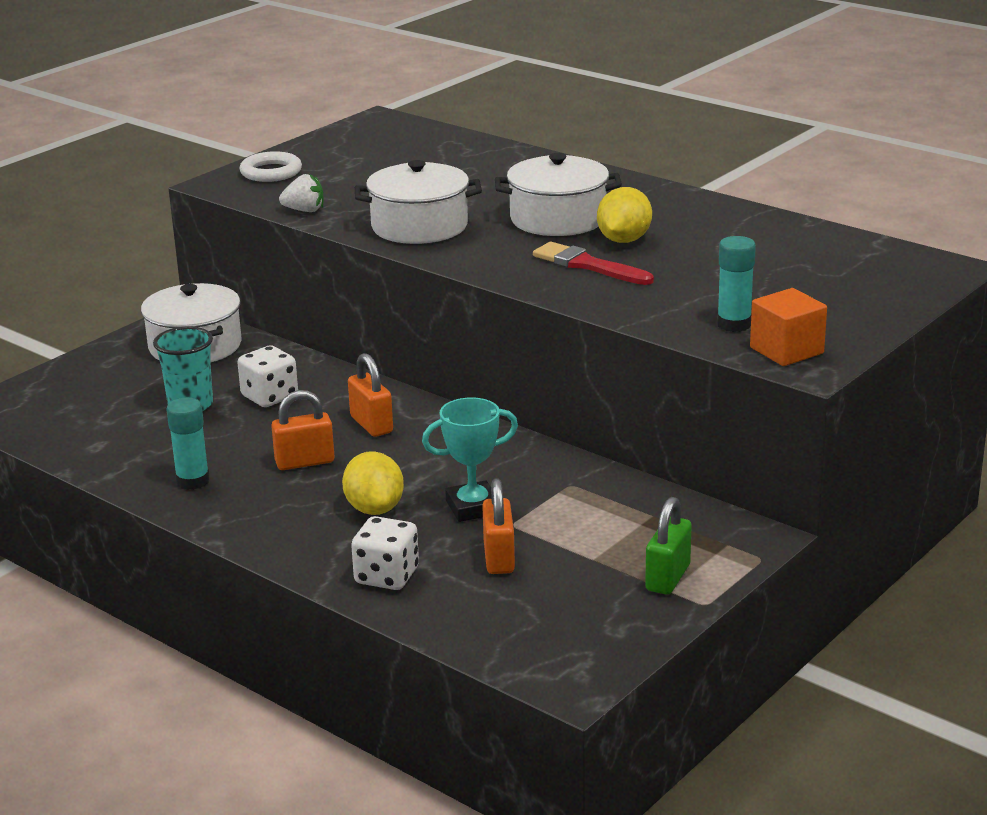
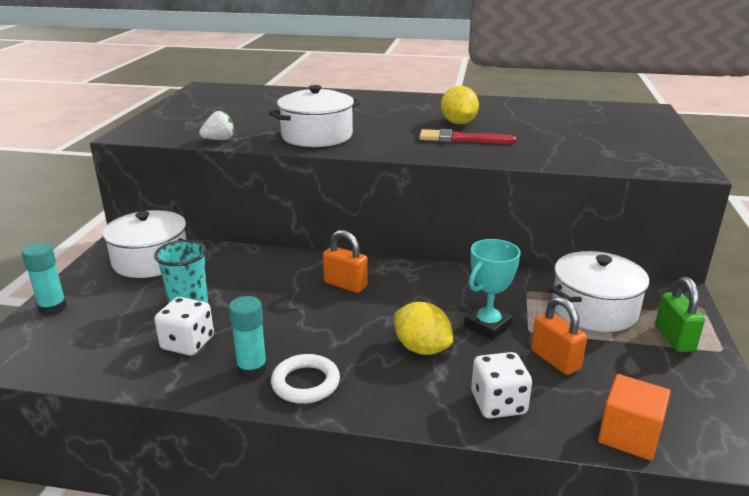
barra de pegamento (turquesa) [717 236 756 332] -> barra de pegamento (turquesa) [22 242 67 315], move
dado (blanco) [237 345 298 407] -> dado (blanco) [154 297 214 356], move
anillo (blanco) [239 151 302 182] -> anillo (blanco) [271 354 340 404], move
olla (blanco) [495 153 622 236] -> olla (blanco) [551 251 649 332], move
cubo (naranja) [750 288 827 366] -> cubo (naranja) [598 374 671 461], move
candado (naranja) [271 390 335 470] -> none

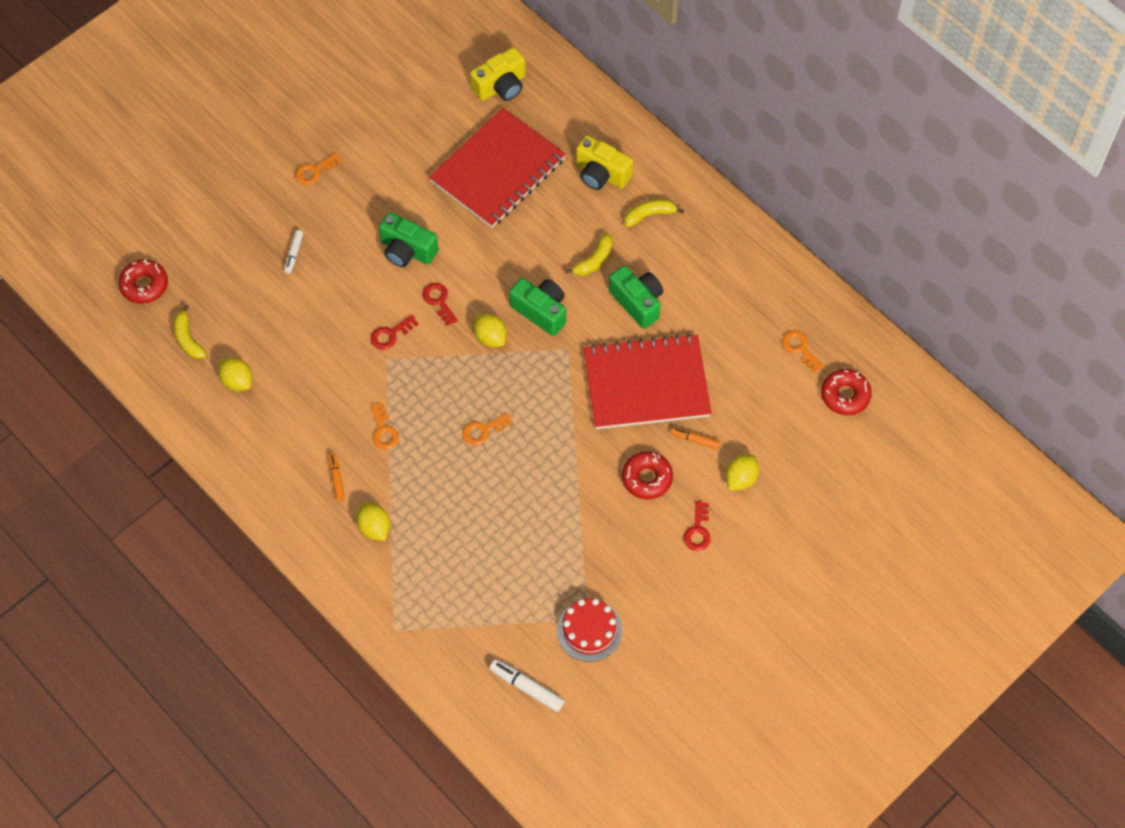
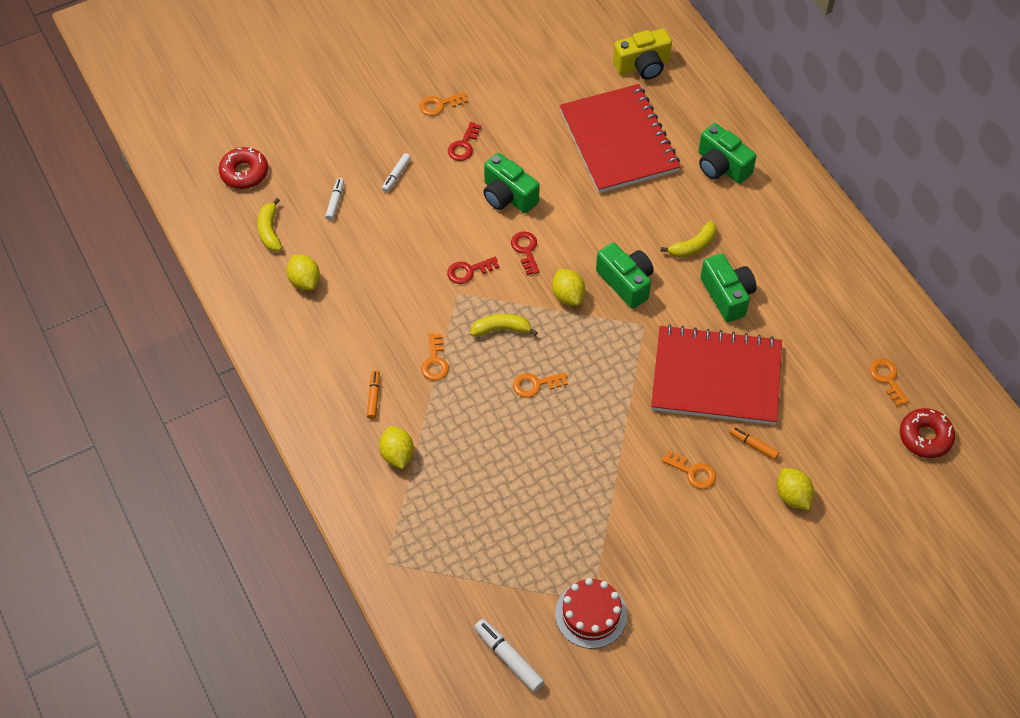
none -> rotulador (blanco) [325 178 344 220]
llave (rojo) [684 501 711 551] -> llave (rojo) [448 122 481 161], move
plátano (amarillo) [624 199 684 227] -> plátano (amarillo) [470 314 538 337], move
cuaderno (rojo) [429 108 566 228] -> cuaderno (rojo) [559 84 681 193], 75 degrees counterclockwise
rosquilla (rojo) [622 451 673 499] -> llave (naranja) [662 450 716 489]
cámara (amarillo) [576 135 633 190] -> cámara (verde) [698 123 757 184]
limón (amarillo) [725 454 759 491] -> limón (amarillo) [777 468 814 510], 75 degrees counterclockwise

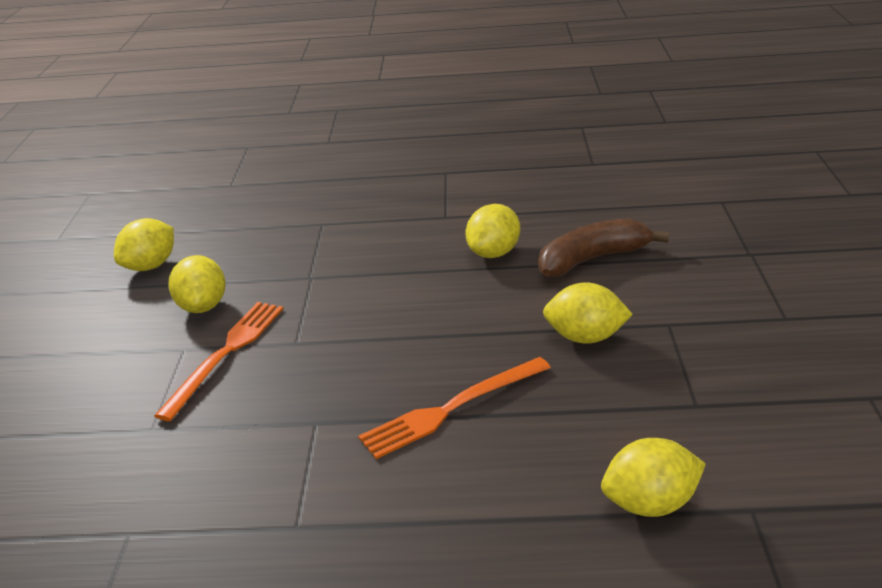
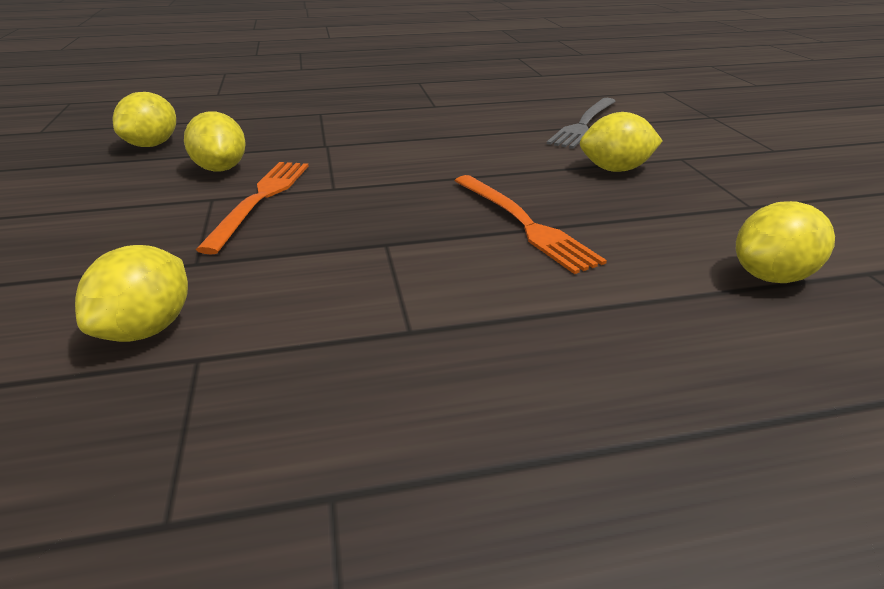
limón (amarillo) [465 204 520 258] -> limón (amarillo) [75 245 188 342], move
tenedor (naranja) [358 357 551 459] -> tenedor (naranja) [455 175 607 274], 75 degrees counterclockwise
plátano (marrón) [538 219 669 277] -> tenedor (gris) [547 98 616 149]

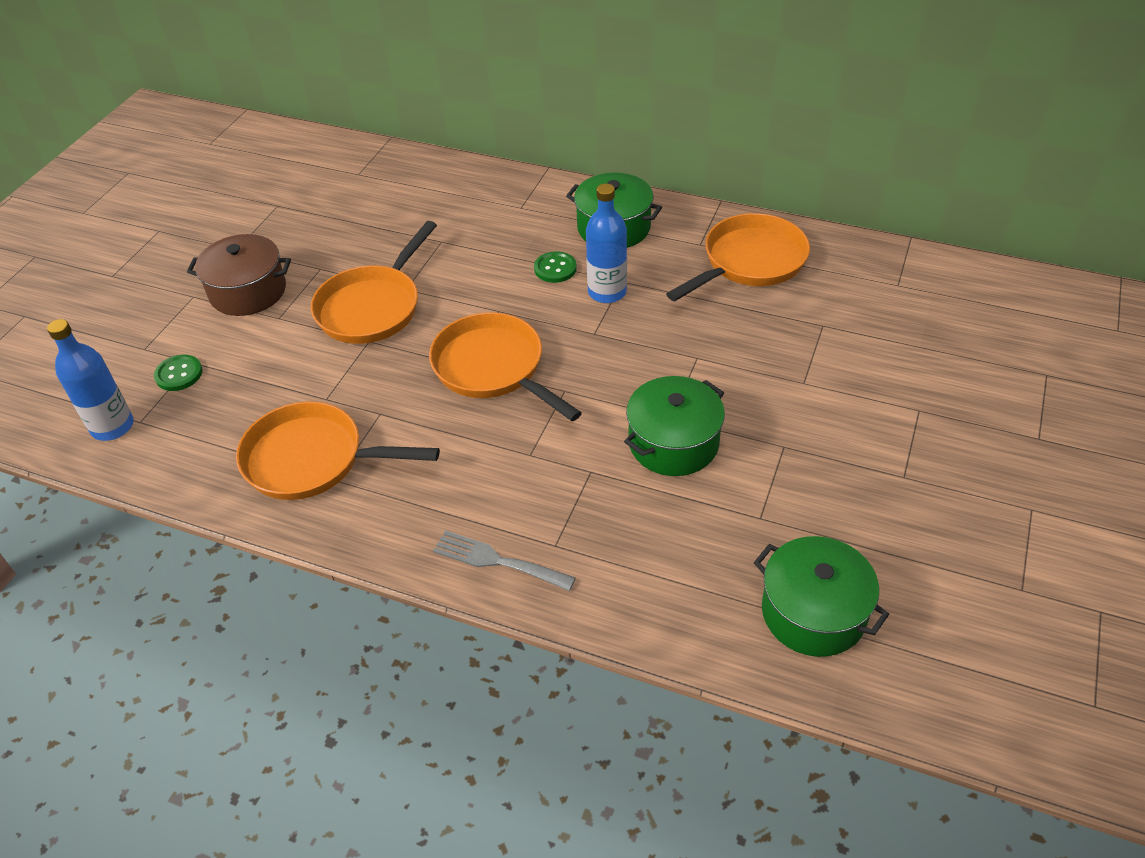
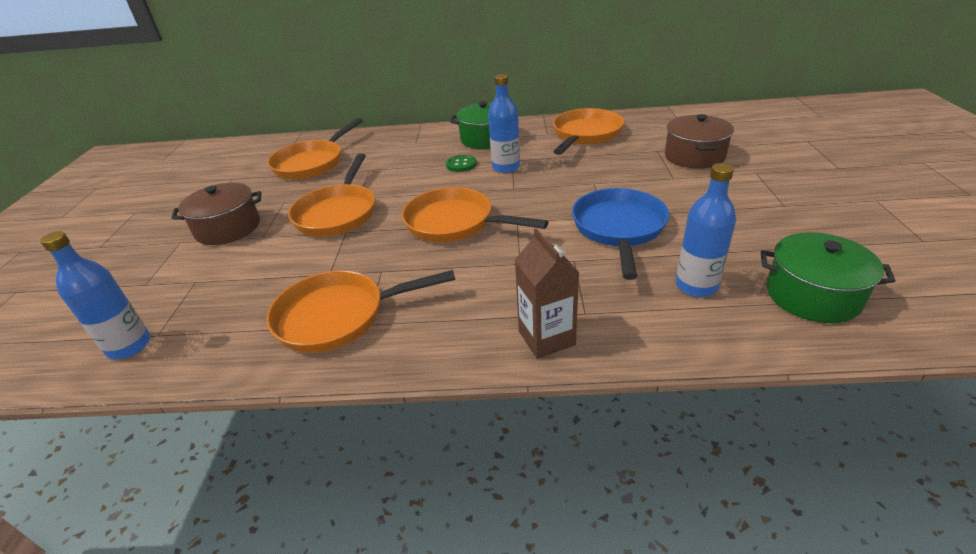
none -> sartén (naranja) [267 118 363 180]
tenedor (gris) [433 530 576 591] -> cartón de leche (marrón) [515 229 579 359]
olla (verde) [624 376 725 476] -> sartén (azul) [572 188 669 280]
none -> olla (marrón) [665 114 734 169]
none -> botella (azul) [676 163 736 297]
botón (verde) [154 354 203 391] -> none

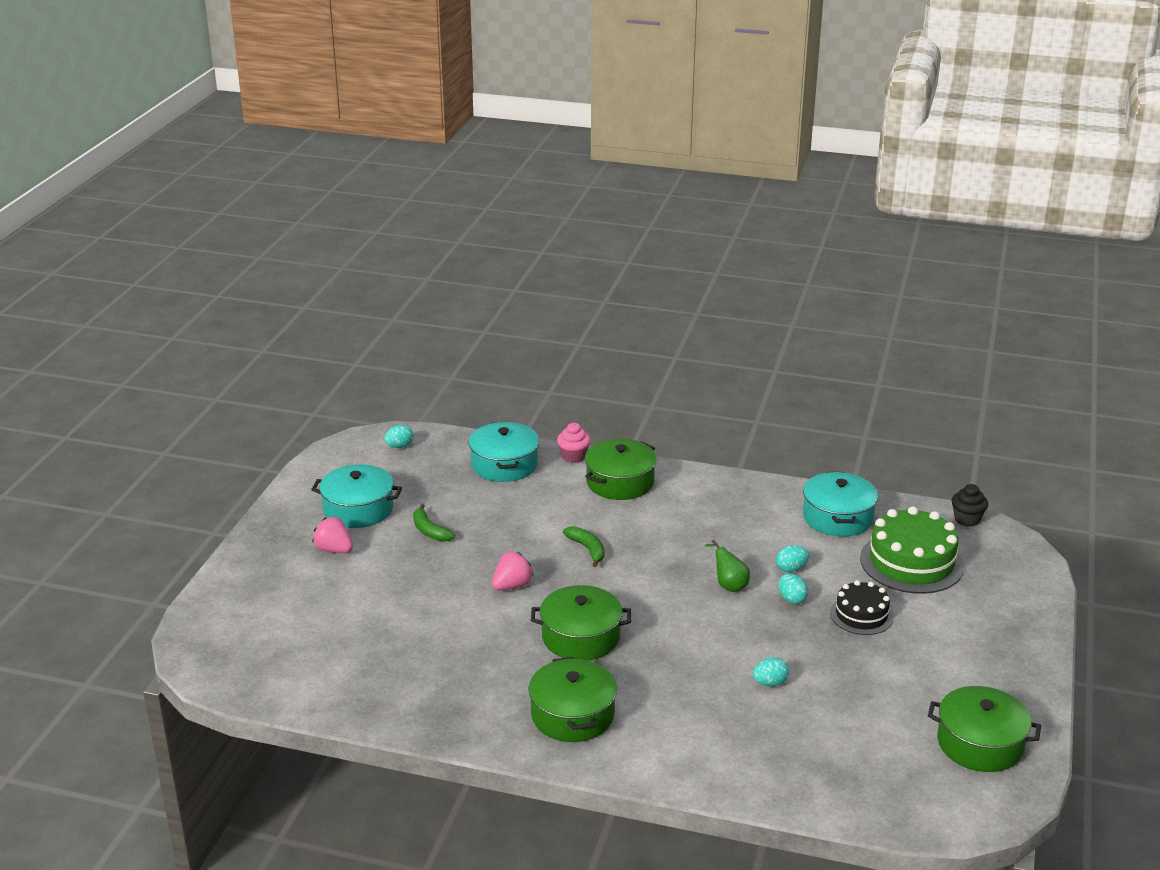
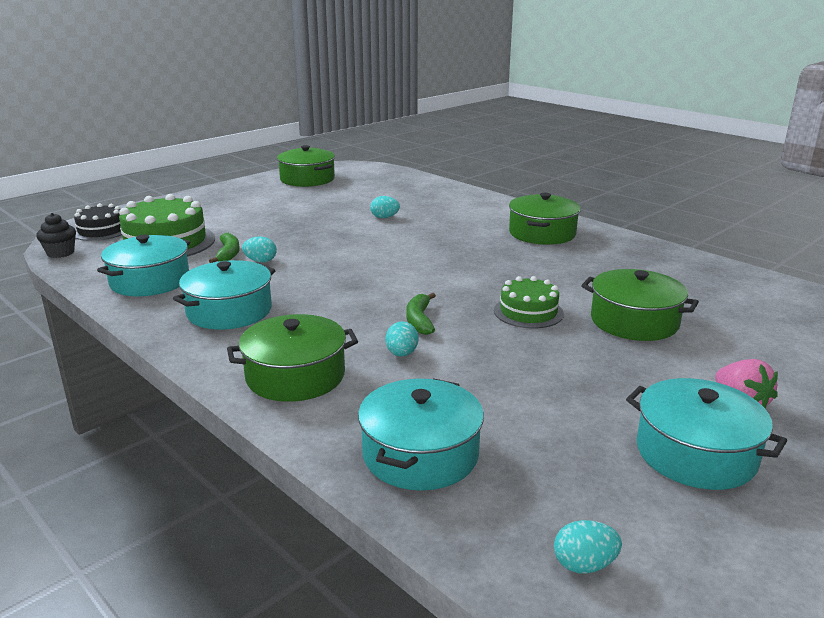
tarta (negro) [830 580 894 635] -> tarta (negro) [74 203 122 241], move
none -> olla (turquesa) [173 260 275 330]
plátano (verde) [413 504 455 542] -> plátano (verde) [209 233 240 263], move
huevo (turquesa) [779 574 808 604] -> huevo (turquesa) [385 321 418 357], move
fresa (rosa) [492 551 534 590] -> tarta (verde) [494 276 564 328]
olla (verde) [531 585 631 660] -> olla (verde) [581 269 699 341], move
magdalena (rosa) [557 423 591 463] -> none
pera (verde) [704 539 750 592] -> none

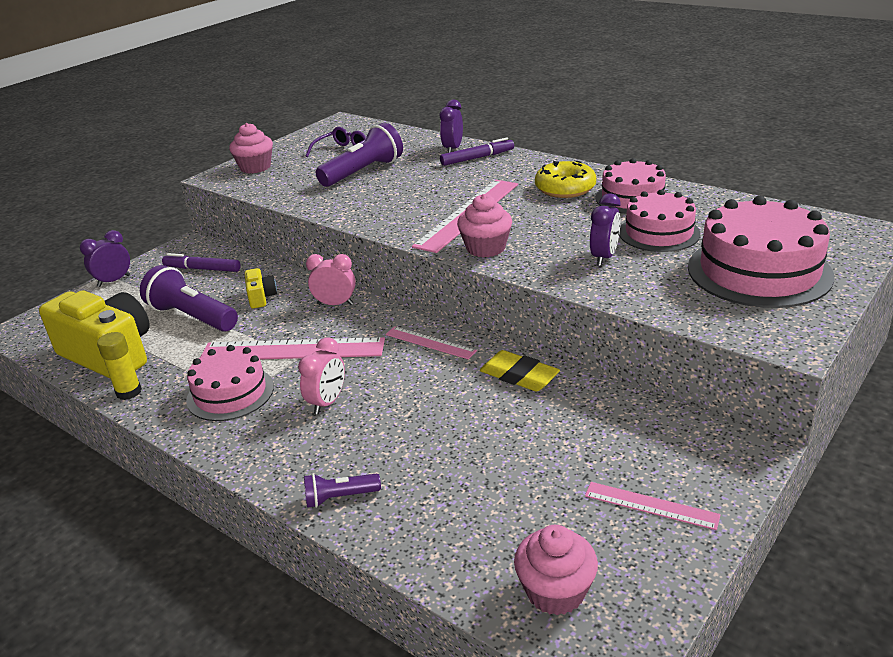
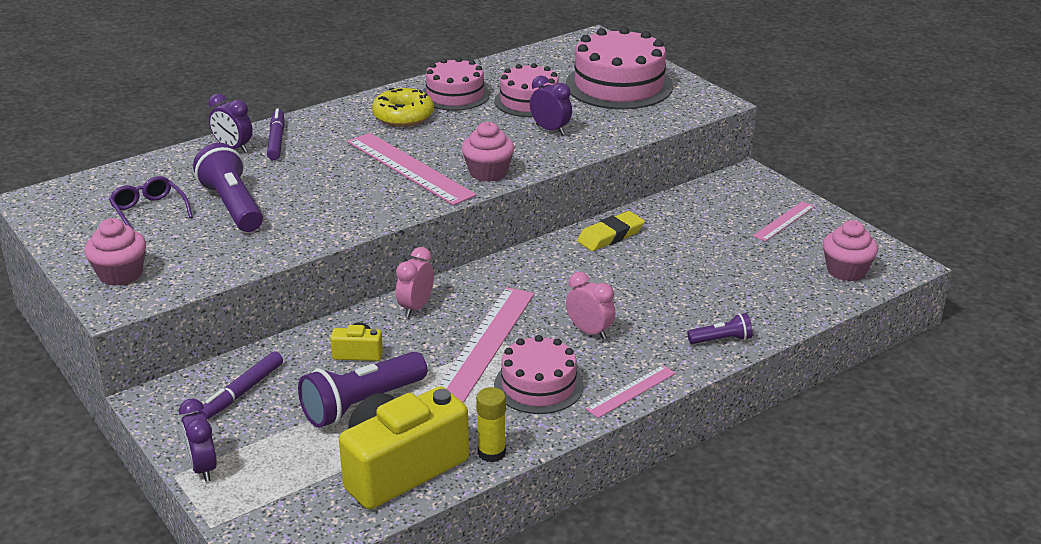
regla (rosa) [386 326 477 359] -> regla (rosa) [586 365 676 418], move
lámpara de mano (morado) [304 473 381 508] -> lámpara de mano (morado) [687 313 753 344], 105 degrees counterclockwise

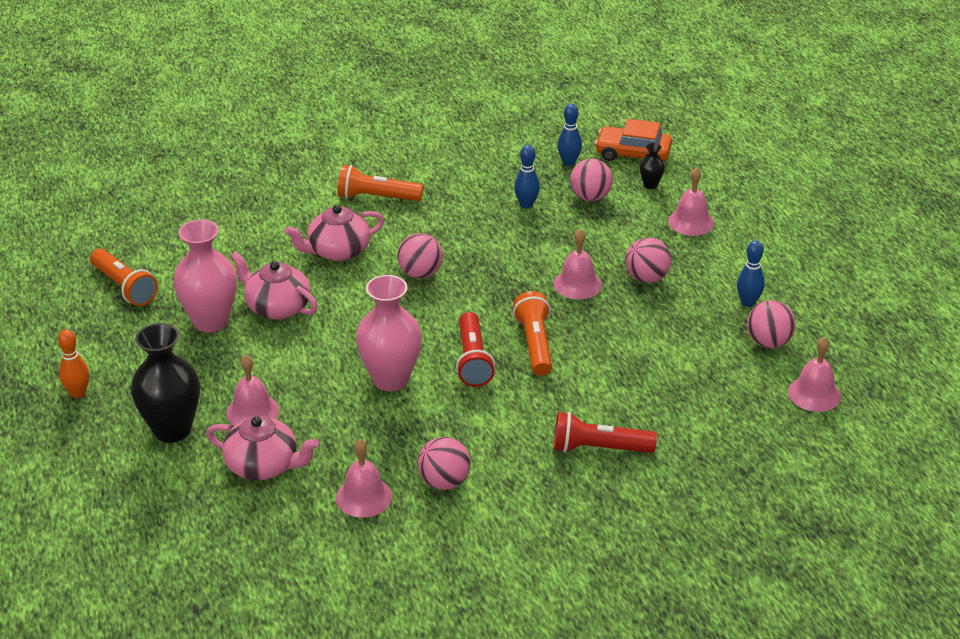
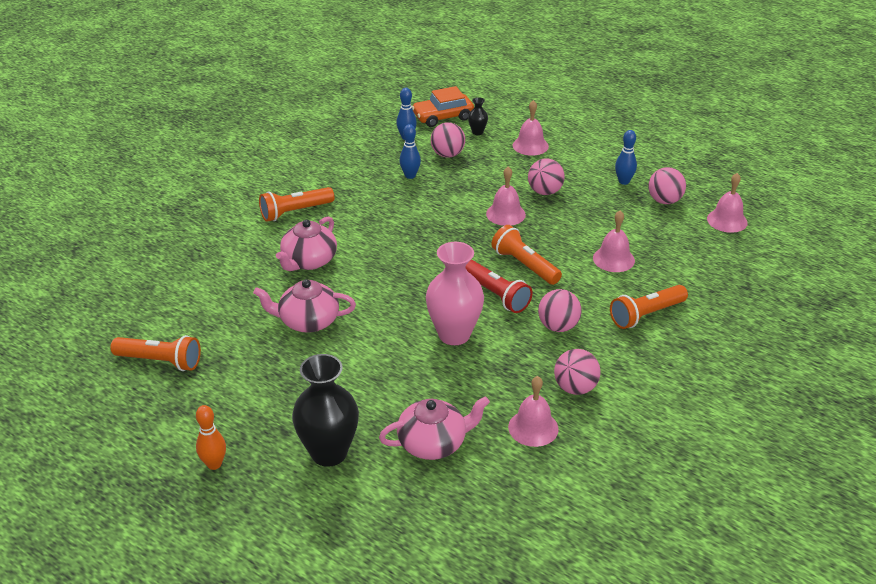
pelota (rosa) [398 233 443 279] -> pelota (rosa) [538 289 582 332], move
campana (rosa) [226 355 279 426] -> campana (rosa) [593 210 635 272], move
lámpara de mano (rojo) [554 412 657 453] -> lámpara de mano (naranja) [610 285 688 329]
florero (rosa) [173 219 237 333] -> none

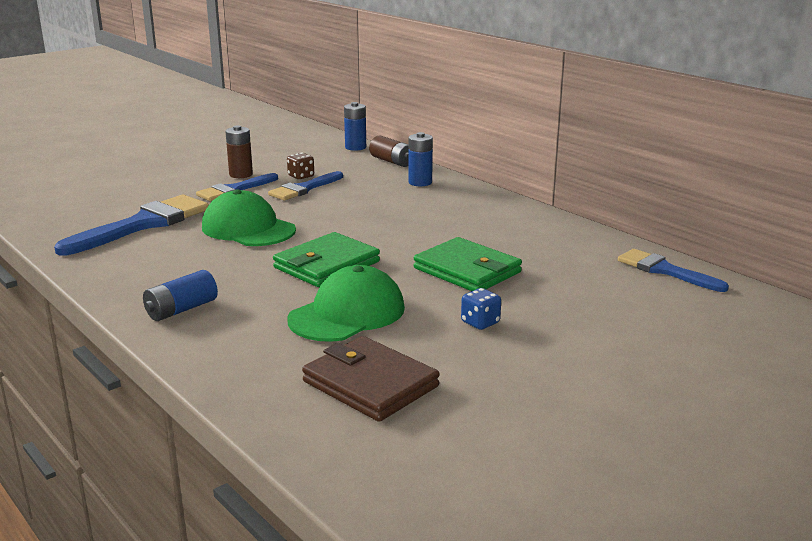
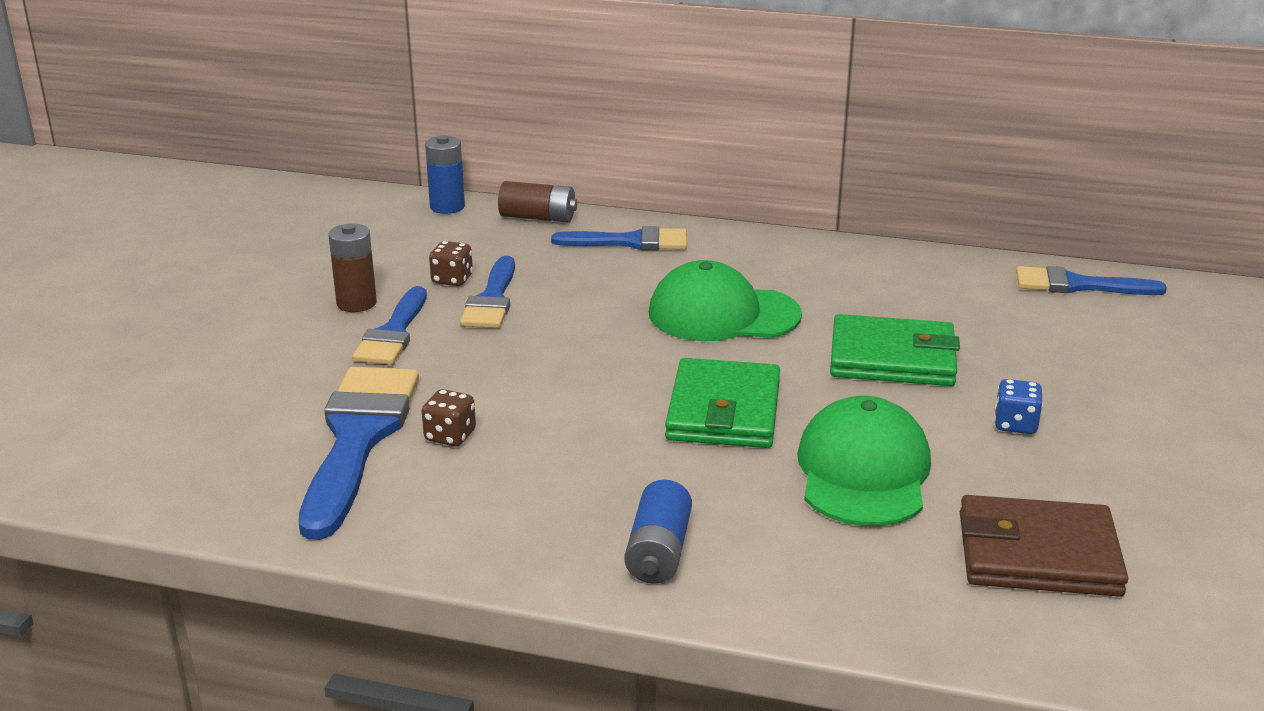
none -> dado (marrón) [422 389 476 447]
pila (azul) [408 132 433 186] -> pincel (azul) [551 226 687 251]
gorra (verde) [202 189 296 246] -> gorra (verde) [649 260 802 341], move

